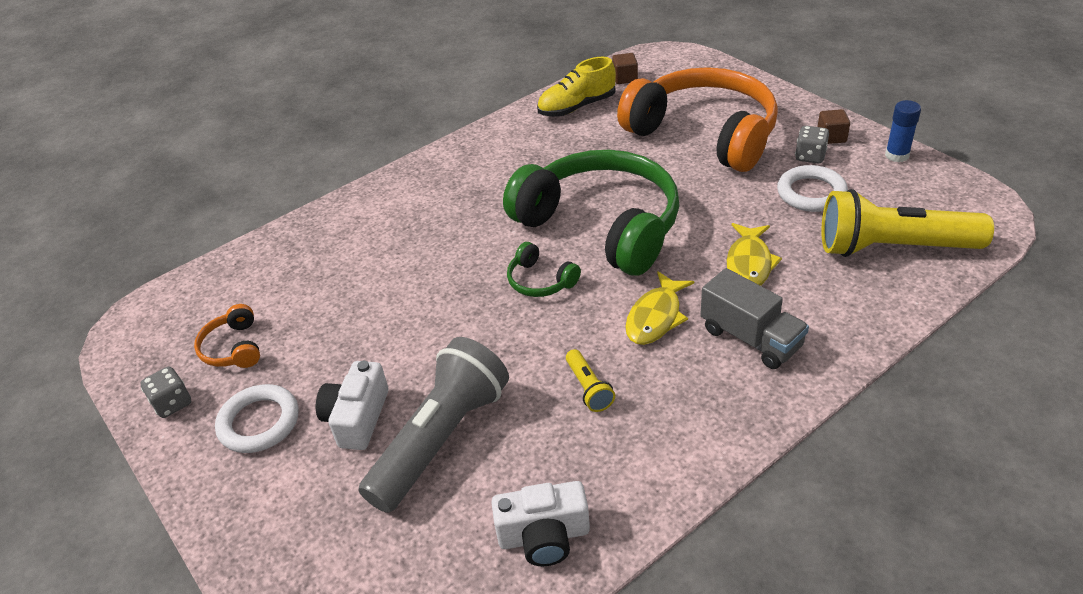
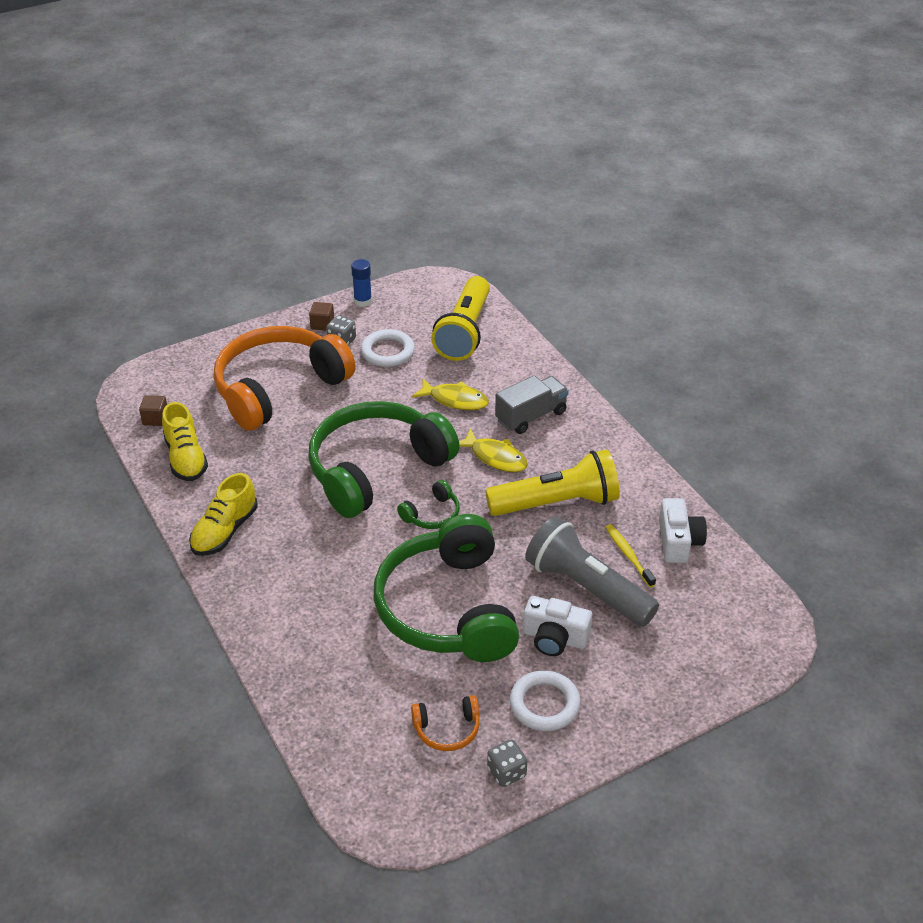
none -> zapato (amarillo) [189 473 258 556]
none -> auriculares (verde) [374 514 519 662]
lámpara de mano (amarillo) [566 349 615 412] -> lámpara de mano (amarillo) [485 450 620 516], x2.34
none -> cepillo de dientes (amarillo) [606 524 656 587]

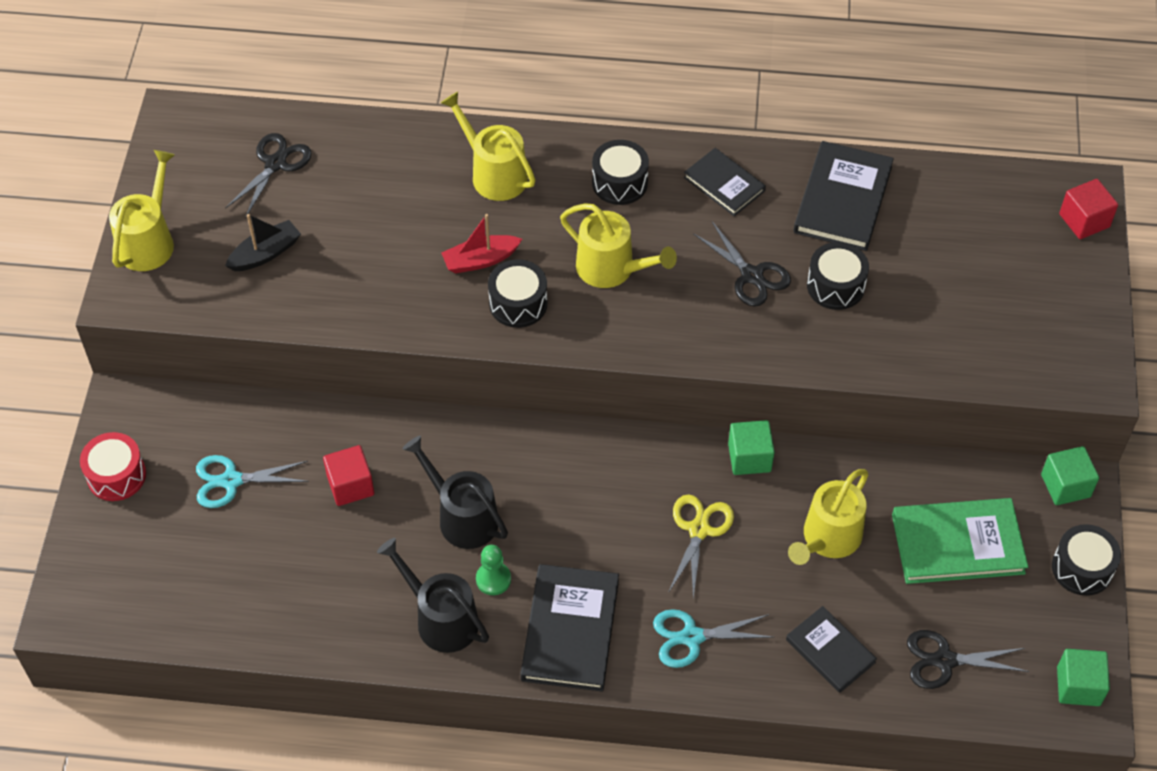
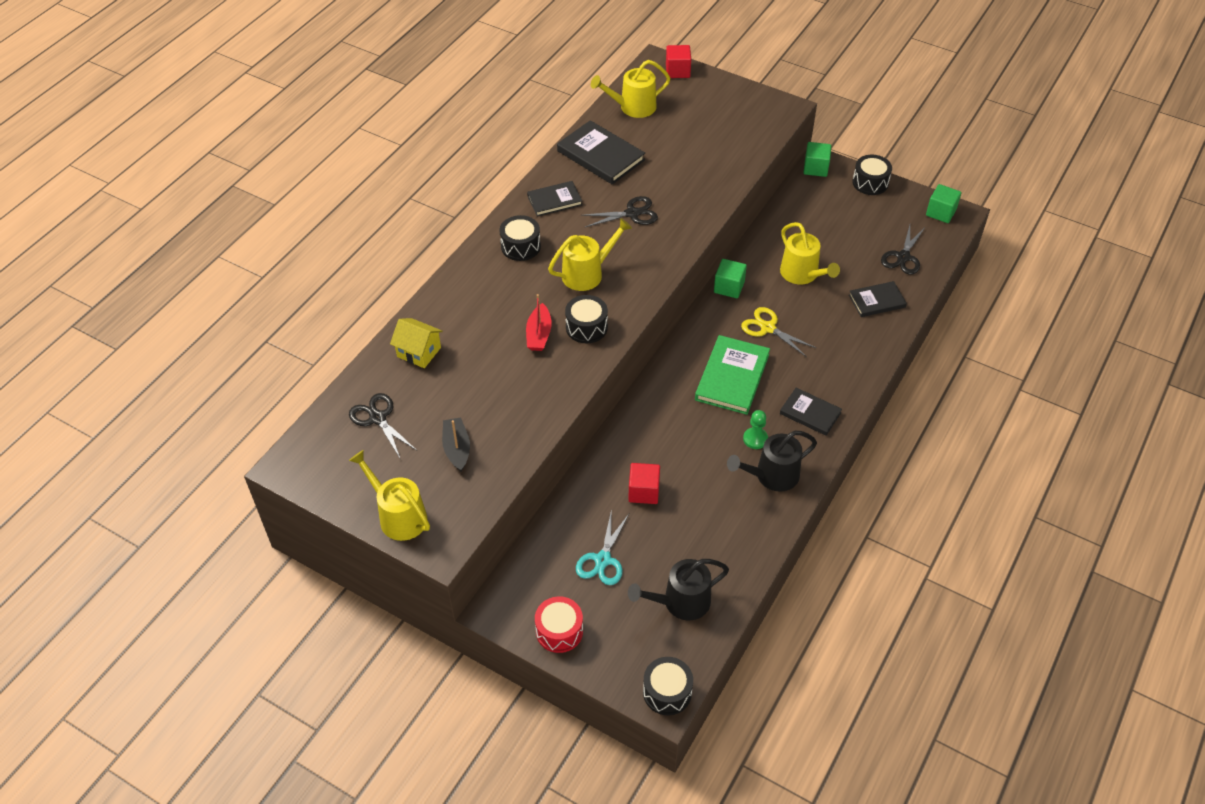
none -> casa (amarillo) [390 318 443 368]
regadera (amarillo) [441 92 536 201] -> regadera (amarillo) [591 60 670 118], move
regadera (negro) [403 436 508 549] -> regadera (negro) [628 559 729 621], move
tambor (negro) [807 242 869 310] -> tambor (negro) [643 657 693 715], move
libro (verde) [892 498 1028 584] -> libro (verde) [695 335 770 415], move
libro (negro) [521 564 619 692] -> libro (negro) [780 388 842 436], x0.62
tijeras (turquesa) [653 609 773 668] -> none

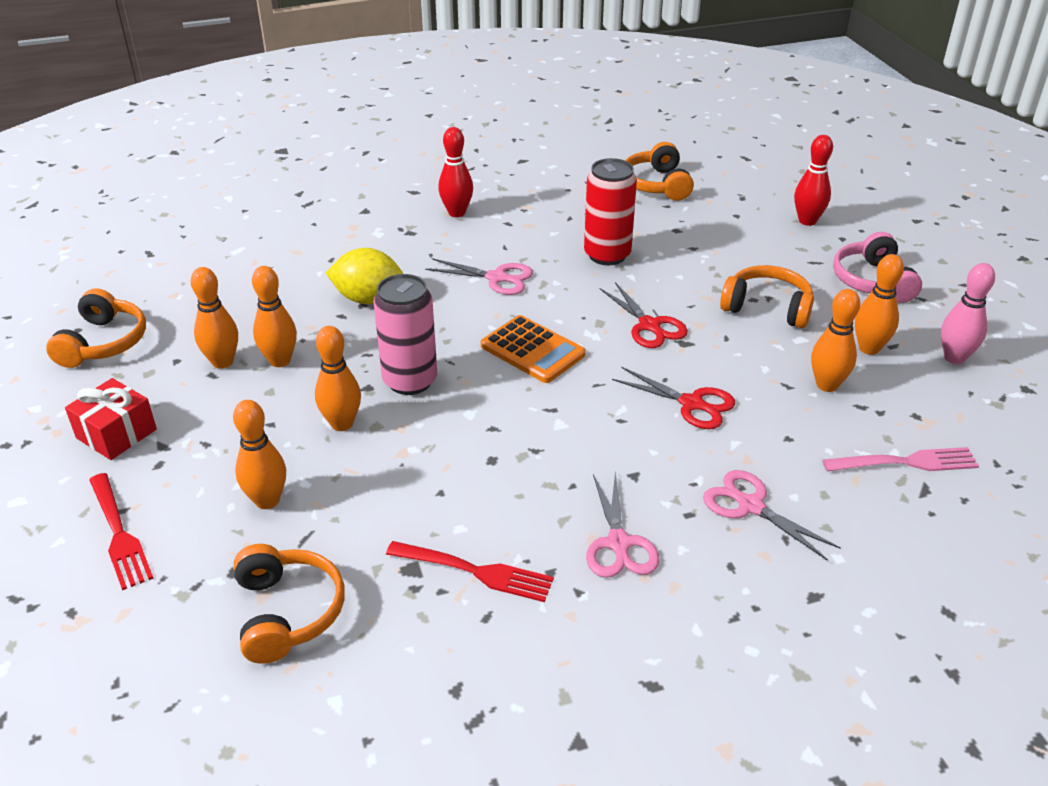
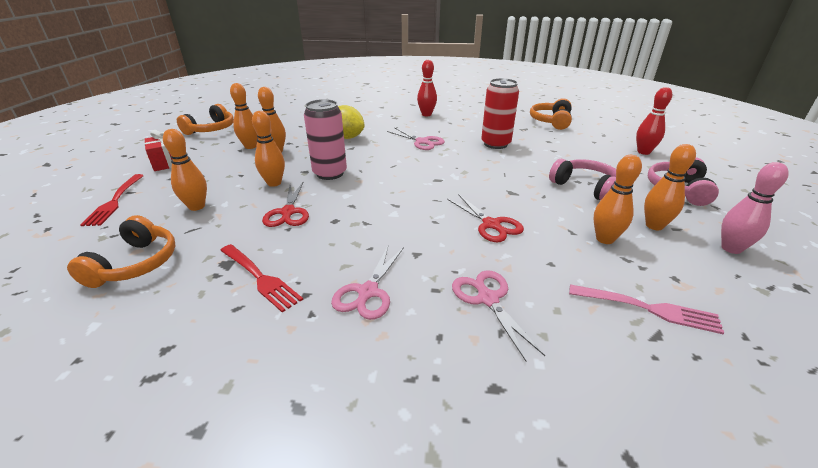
tijeras (rojo) [600 282 688 348] -> tijeras (rojo) [262 182 309 227], move
auriculares (naranja) [720 265 814 328] -> auriculares (rosa) [549 159 616 200]
calculadora (naranja) [481 315 586 383] -> none

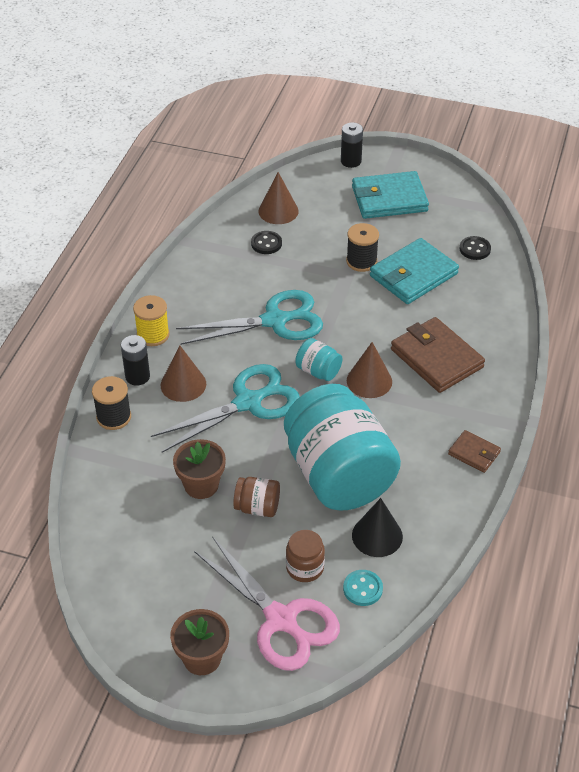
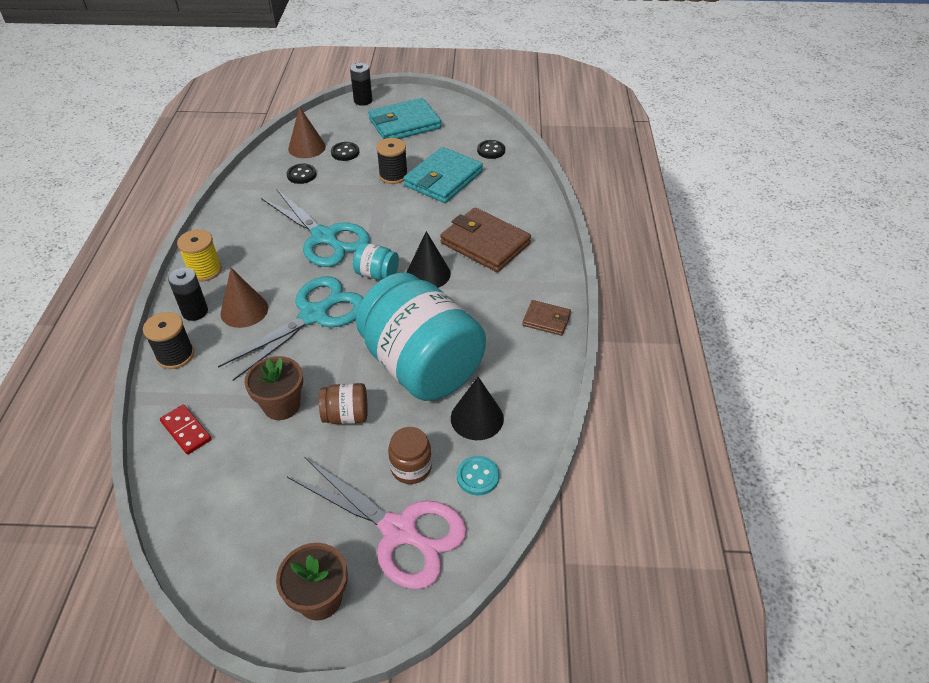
none -> ficha de dominó (rojo) [160 405 212 455]
tijeras (turquesa) [176 290 323 345] -> tijeras (turquesa) [261 189 370 267], 75 degrees clockwise
none -> botón (negro) [331 142 359 161]
cono (marrón) [347 342 392 398] -> cono (negro) [406 231 451 288]

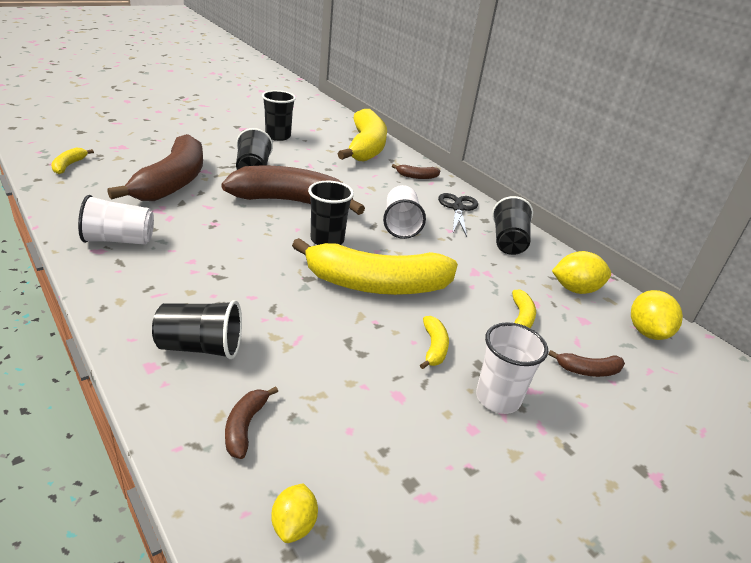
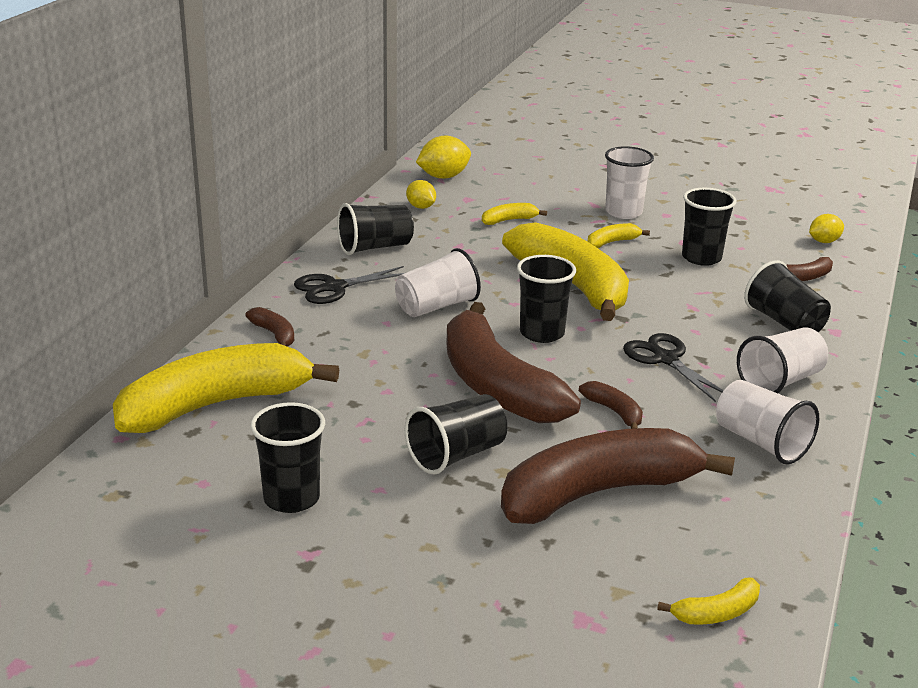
limón (amarillo) [552 251 611 294] -> limón (amarillo) [406 180 436 209], x0.63
plátano (marrón) [548 350 625 377] -> plátano (marrón) [579 381 643 429], move
none -> tijeras (negro) [623 333 724 402]
none -> vaso (negro) [682 188 737 266]
none -> vaso (blanco) [737 327 828 393]

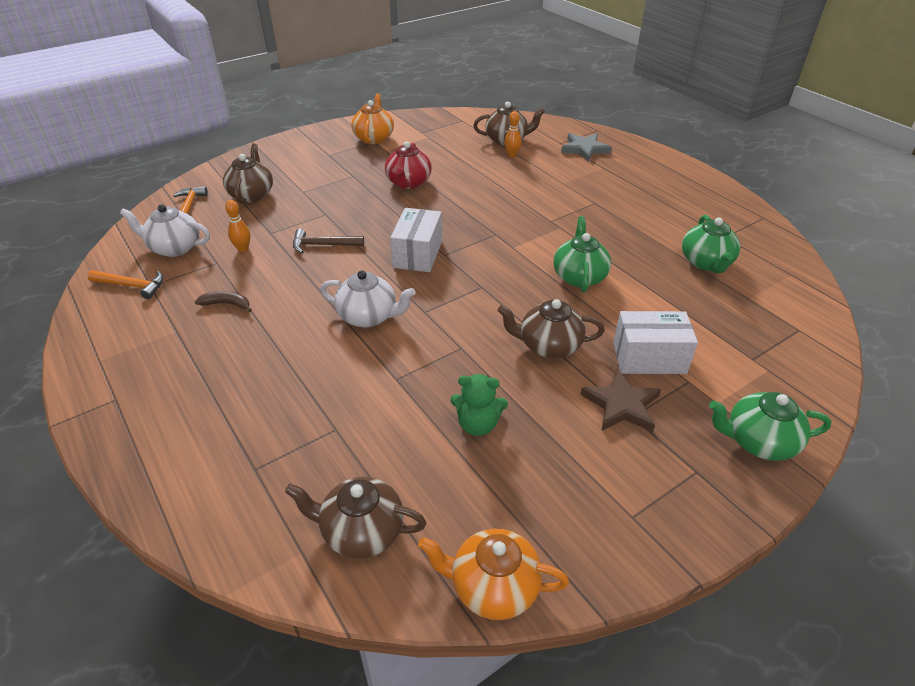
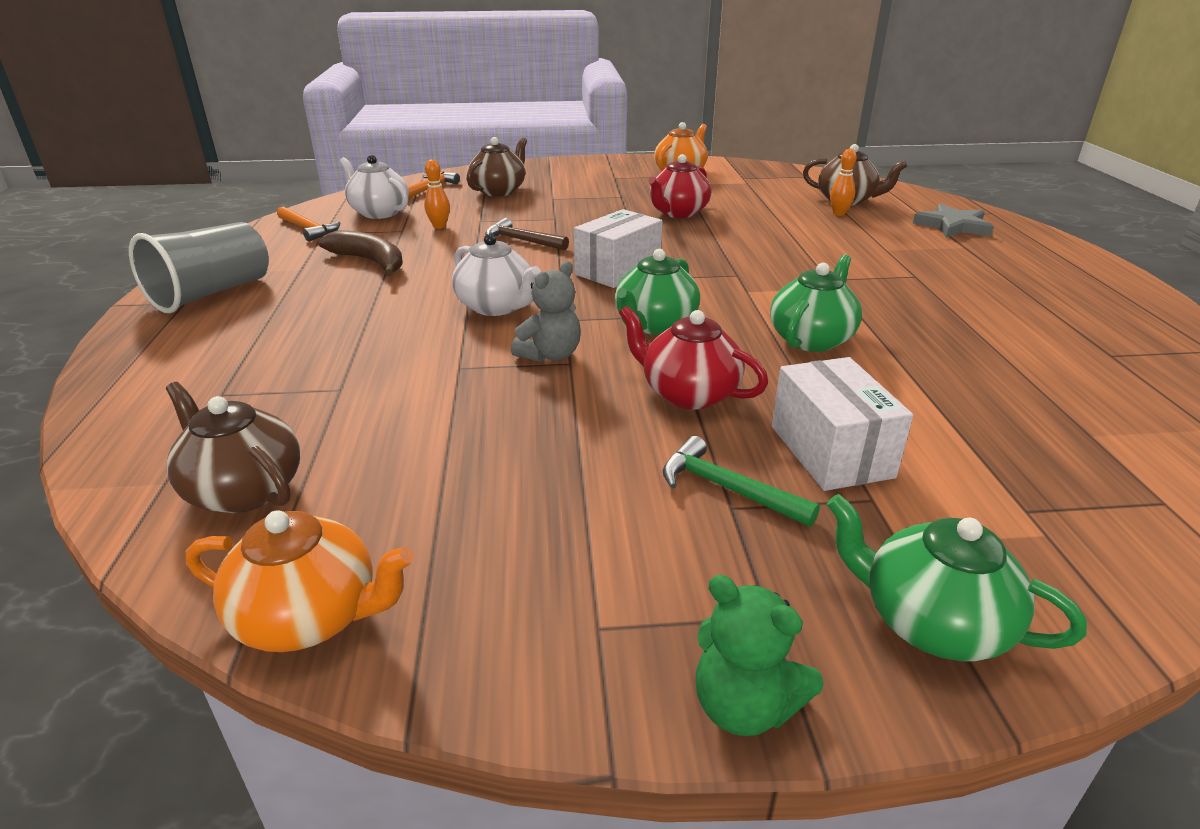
none -> vaso (gris) [129 222 269 313]
tetera (naranja) [418 529 569 620] -> tetera (naranja) [186 510 414 652], 150 degrees clockwise
plátano (marrón) [195 292 252 312] -> plátano (marrón) [319 230 403 276], x1.68
none -> osito (gris) [511 261 581 362]
tetera (verde) [682 215 740 273] -> tetera (verde) [615 249 700 335], move
tetera (marrón) [497 299 605 358] -> tetera (rojo) [619 306 768 409]
estrella (marrón) [580 368 661 432] -> martillo (verde) [663 436 820 527]
osito (verde) [451 374 508 436] -> osito (verde) [696 575 824 736], move
caja (blanco) [613 311 698 374] -> caja (blanco) [772 357 913 491], 45 degrees clockwise

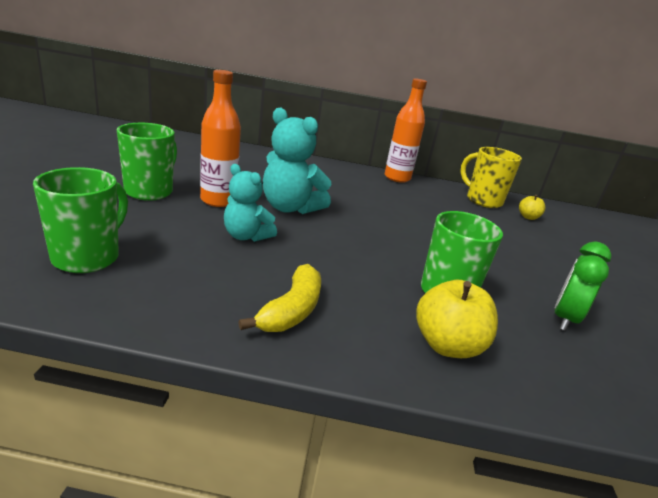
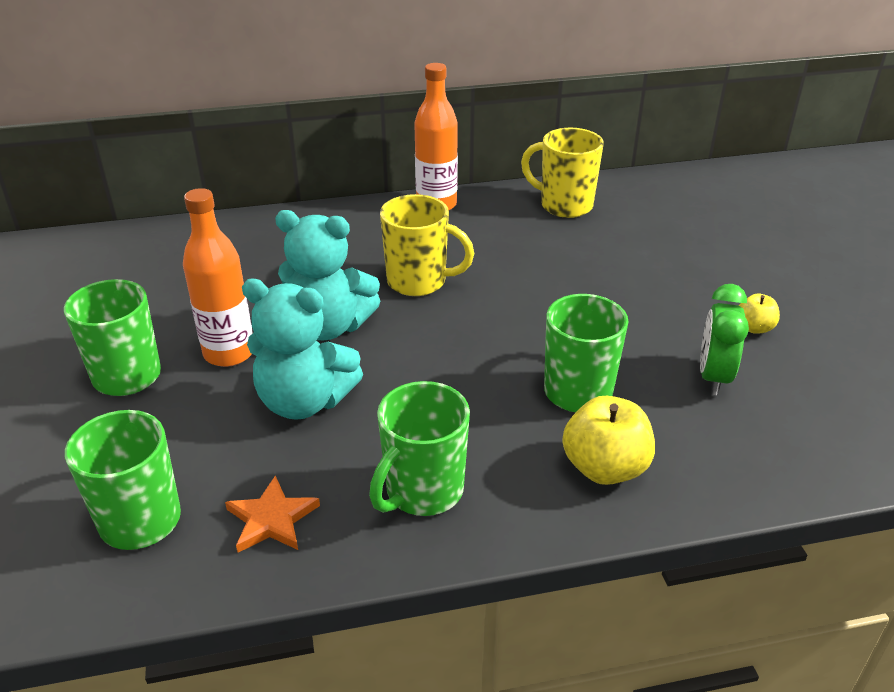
none -> estrella (naranja) [225 475 320 553]
osito (turquesa) [224 164 277 242] -> osito (turquesa) [242 279 363 420], x1.52
plátano (amarillo) [238 264 321 332] -> taza (verde) [369 381 470 516]
none -> taza (amarillo) [380 194 474 296]
manzana (amarillo) [519 195 545 220] -> manzana (amarillo) [739 293 780 334], move

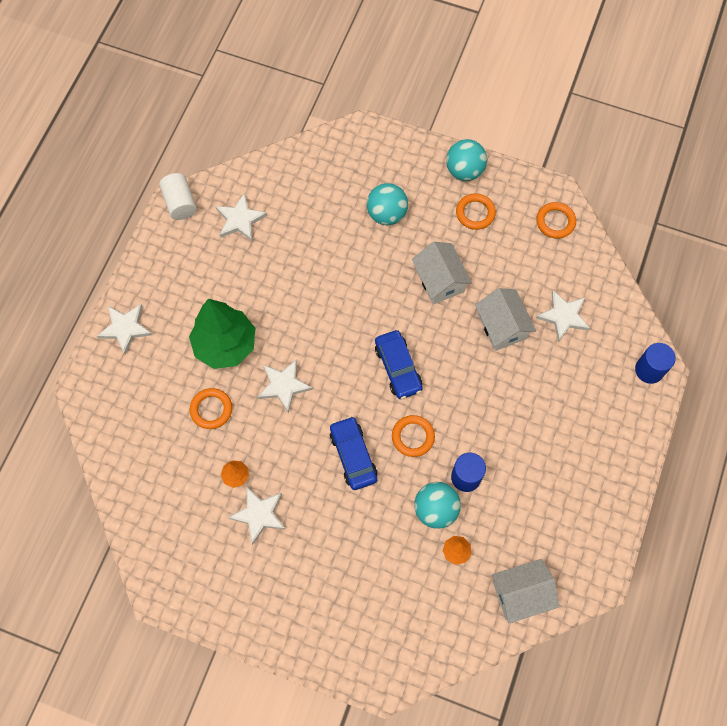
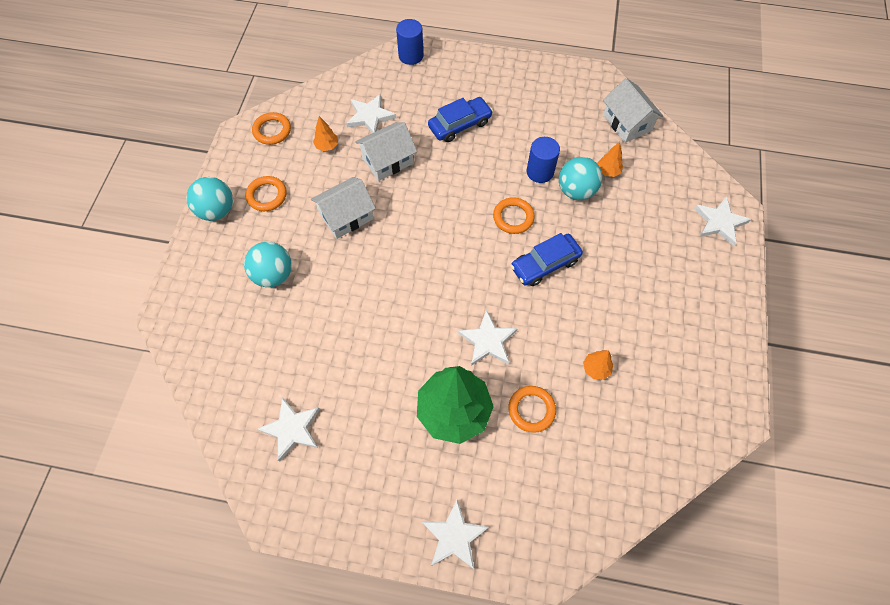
none -> árbol (naranja) [313 116 338 151]
coche (azul) [375 330 423 399] -> coche (azul) [428 97 493 142], move
estrella (blanco) [228 487 285 545] -> estrella (blanco) [694 196 751 246], move
cilindro (blanco) [159 173 197 220] -> none

